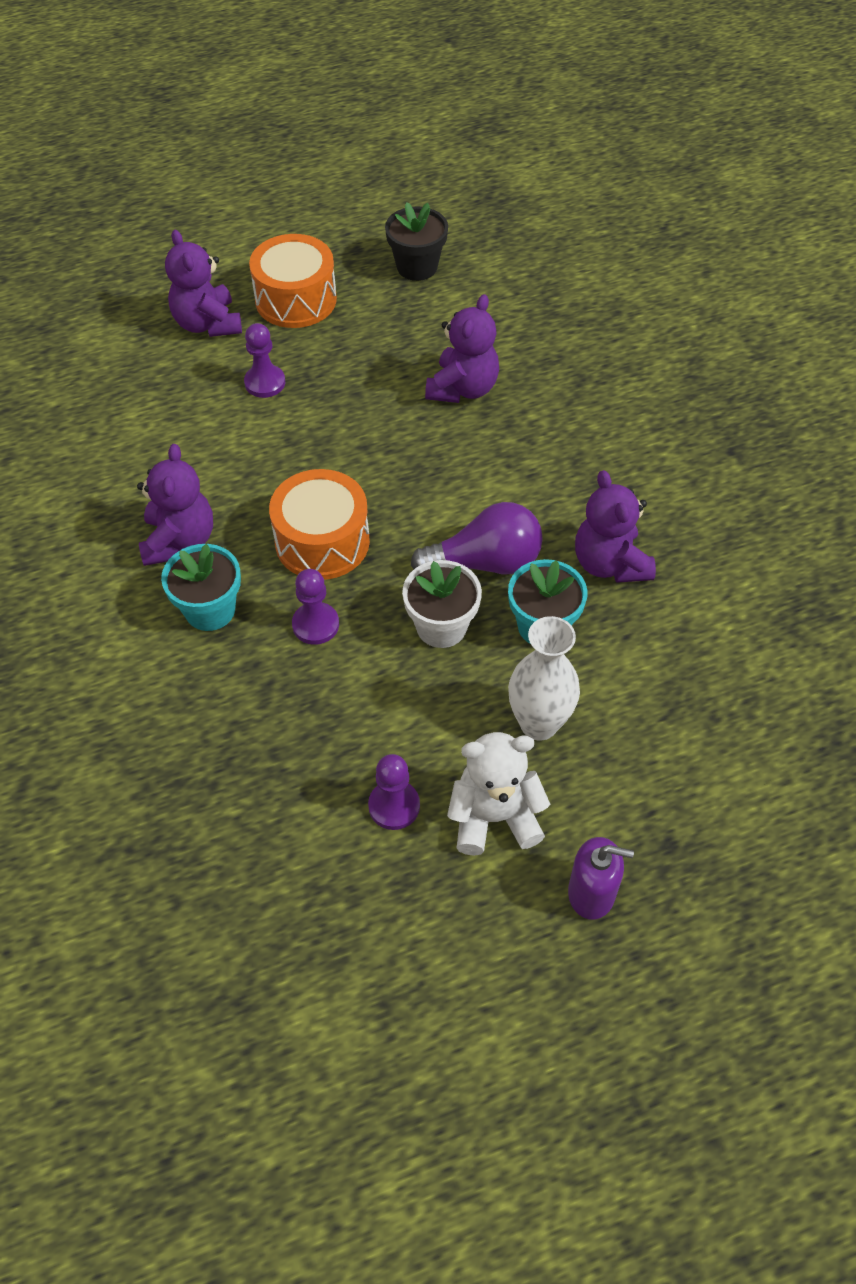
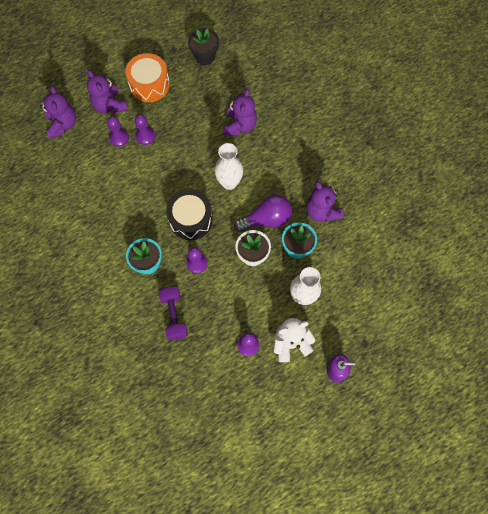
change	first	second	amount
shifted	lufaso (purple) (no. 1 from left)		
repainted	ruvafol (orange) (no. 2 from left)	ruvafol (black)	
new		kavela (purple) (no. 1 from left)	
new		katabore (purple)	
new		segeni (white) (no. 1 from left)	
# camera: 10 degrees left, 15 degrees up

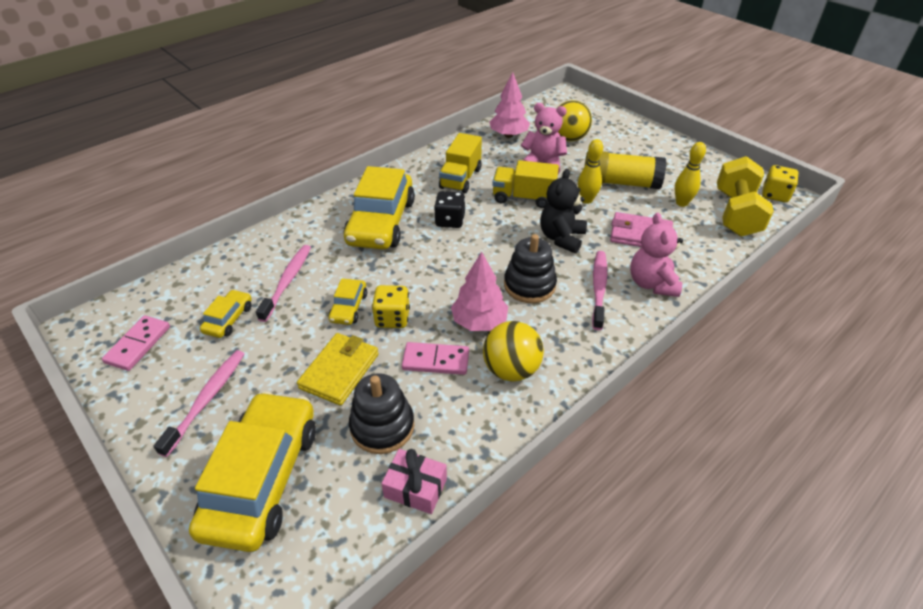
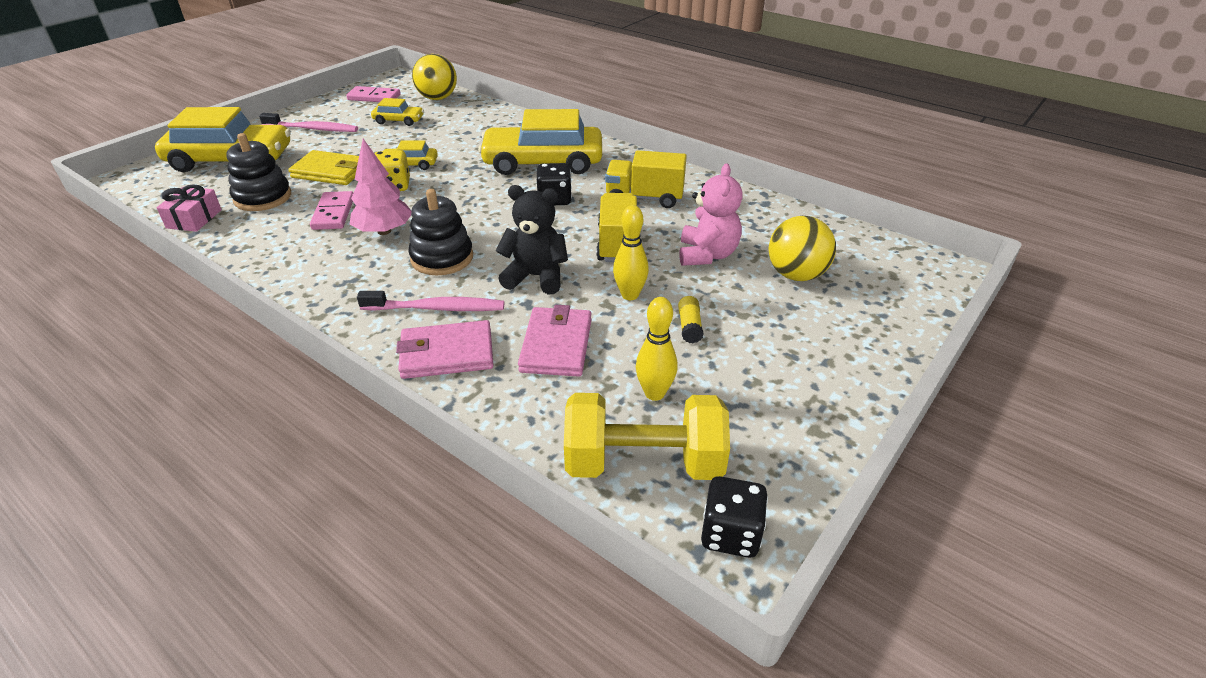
change	first	second	amount
gone	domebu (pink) (no. 2 from left)		
shifted	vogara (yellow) (no. 1 from left)		
gone	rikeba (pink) (no. 2 from left)		
scaled	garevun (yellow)		x0.42
swapped	lufaso (pink) (no. 2 from left)	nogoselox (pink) (no. 1 from left)	
repainted	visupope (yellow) (no. 2 from left)	visupope (black) (no. 2 from left)	
# camera: 80 degrees right, 5 degrees down

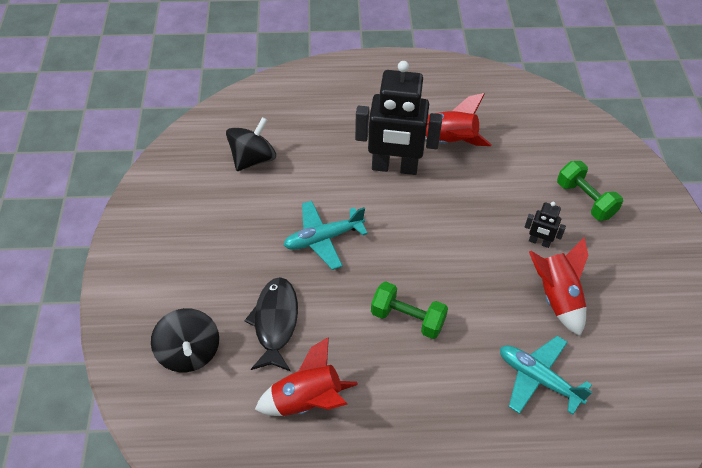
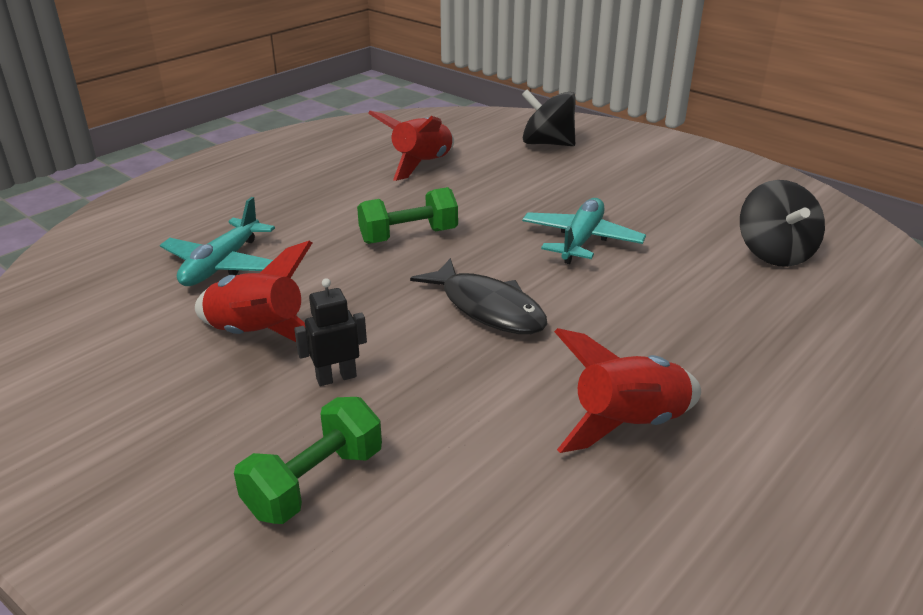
change	first	second	amount
shifted	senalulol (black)		
gone	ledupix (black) (no. 1 from left)		
rotated	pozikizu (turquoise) (no. 2 from left in the first image)	pozikizu (turquoise) (no. 1 from left)	120 degrees clockwise
rotated	katabore (green) (no. 2 from left in the first image)	katabore (green) (no. 1 from left)	60 degrees counterclockwise
# camera: 135 degrees right, 20 degrees down

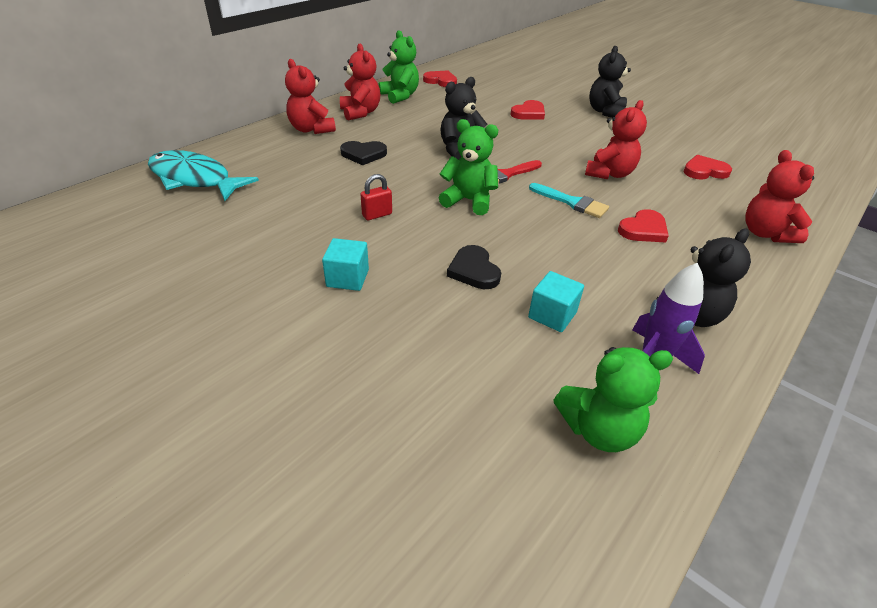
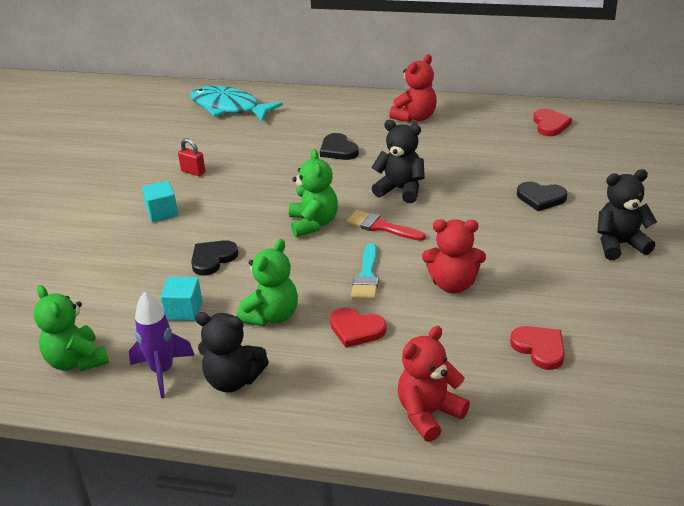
change	first	second	amount
rotated	senalulol (turquoise)		60 degrees counterclockwise
gone	lufaso (red) (no. 1 from left)		
shifted	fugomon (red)		
shifted	lufaso (green) (no. 1 from left in the first image)	lufaso (green) (no. 2 from left)	
repainted	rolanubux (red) (no. 2 from left)	rolanubux (black) (no. 3 from left)	
# camera: 65 degrees right, 5 degrees down

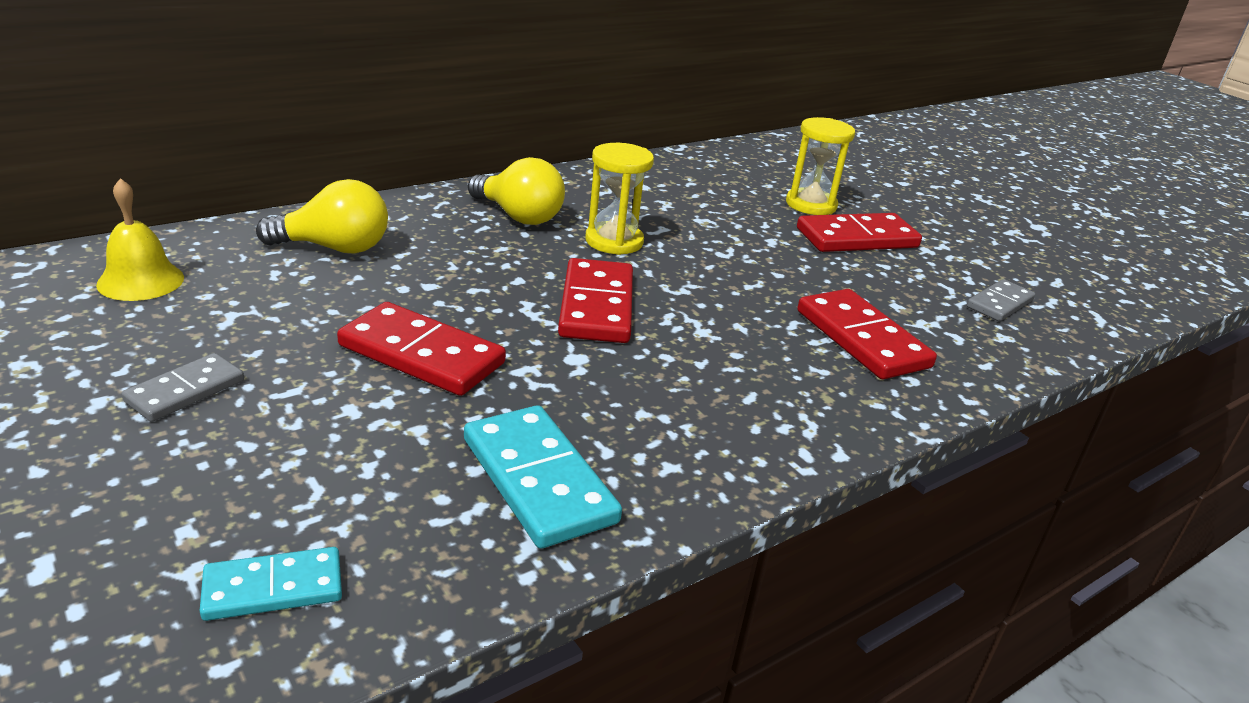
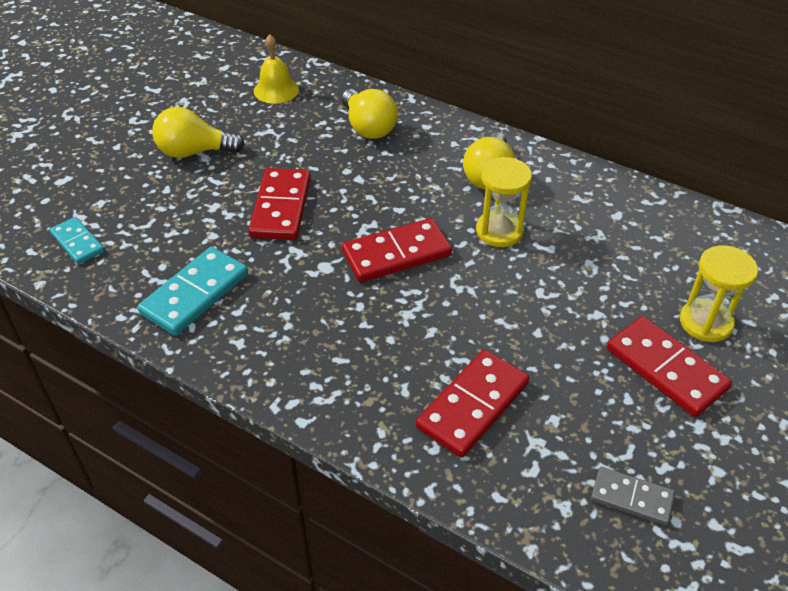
change	first	second	amount
swapped	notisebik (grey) (no. 1 from left)	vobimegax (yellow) (no. 1 from left)	
# camera: 70 degrees right, 15 degrees up

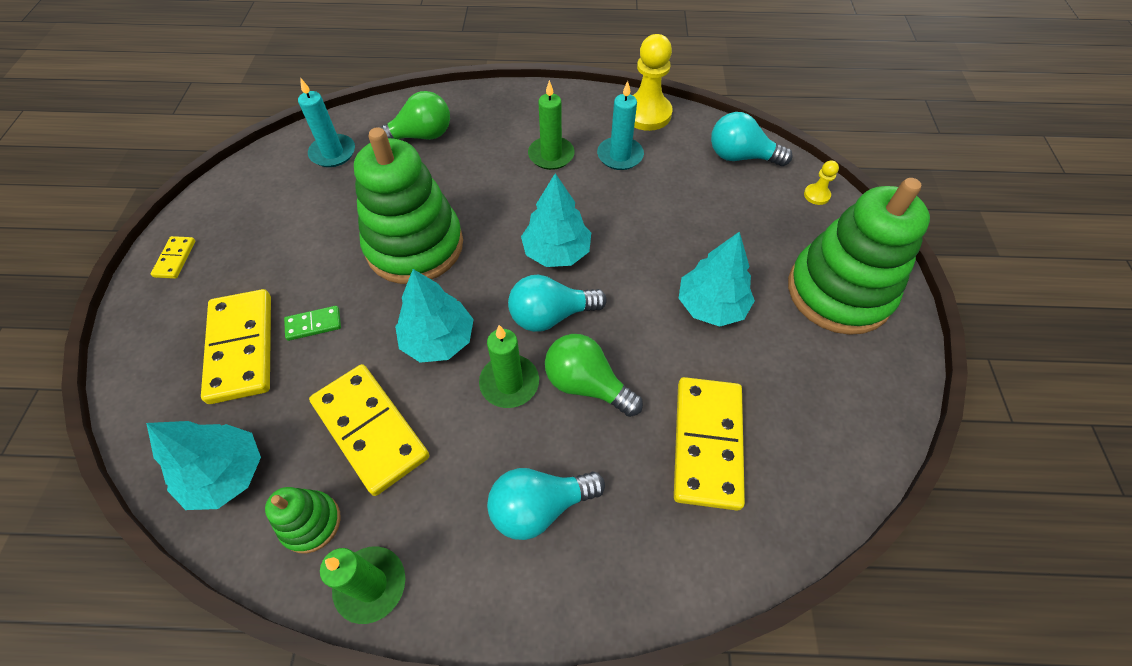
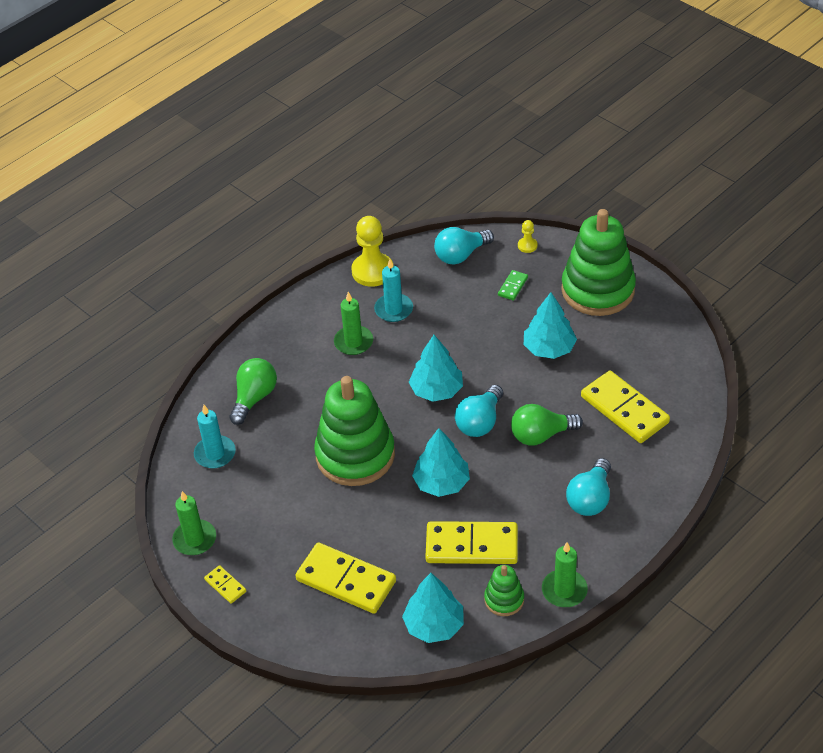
change	first	second	amount
shifted	notisebik (green)		
shifted	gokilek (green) (no. 2 from left in the first image)	gokilek (green) (no. 1 from left)	
# camera: 45 degrees left, 10 degrees down

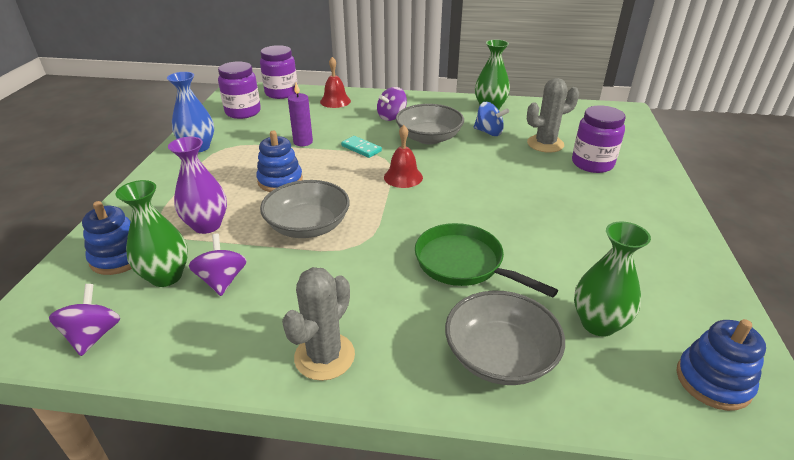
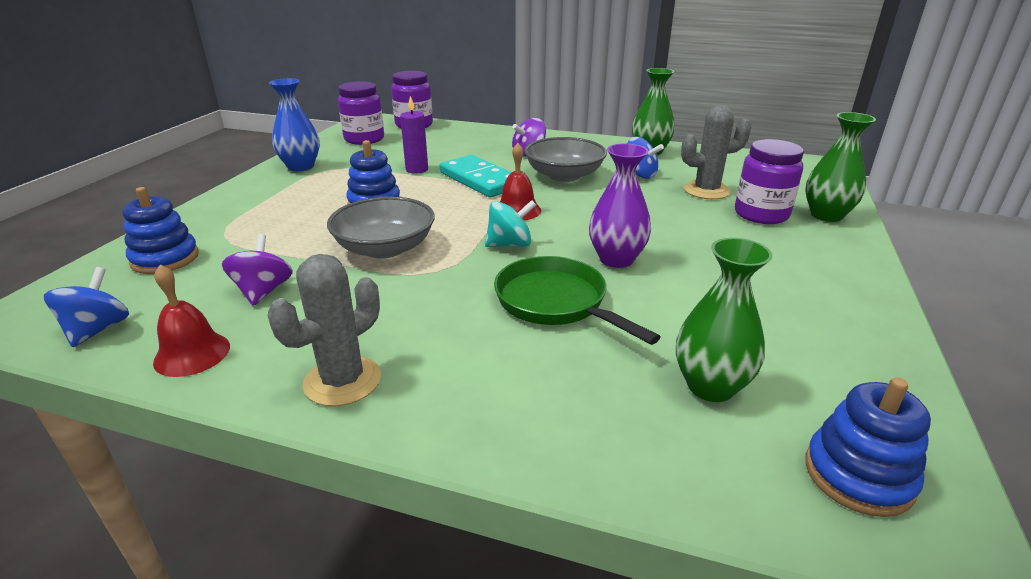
change	first	second	amount
repainted	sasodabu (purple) (no. 1 from left)	sasodabu (blue) (no. 1 from left)	
shifted	segeni (green) (no. 1 from left in the first image)	segeni (green) (no. 3 from left)	
shifted	segeni (purple)		
shifted	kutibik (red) (no. 1 from left)		
scaled	notisebik (turquoise)		x1.87
gone	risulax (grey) (no. 3 from left)		
new		sasodabu (turquoise)	
# camera: 10 degrees right, 5 degrees down

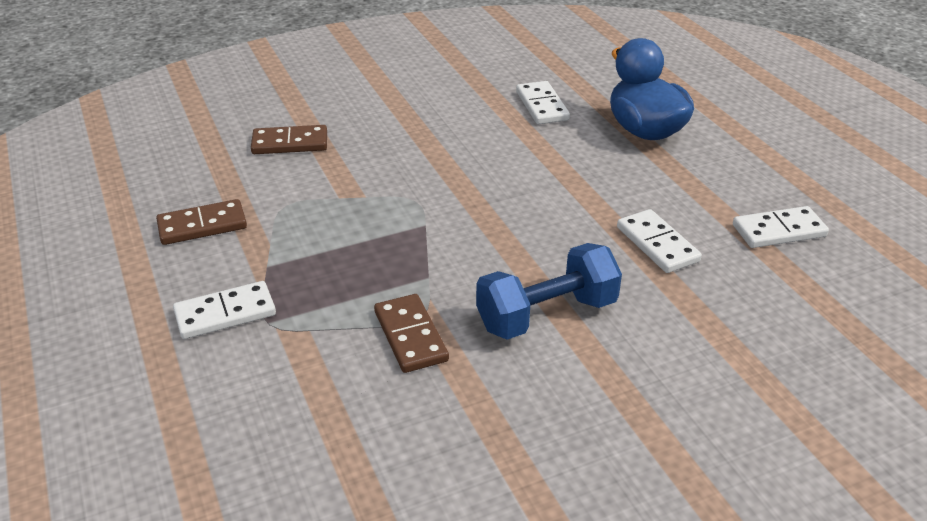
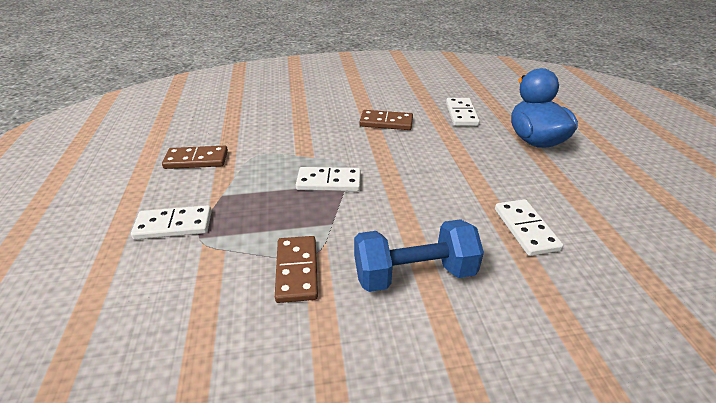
change	first	second	amount
shifted	notisebik (brown) (no. 2 from left in the first image)	notisebik (brown) (no. 3 from left)	
shifted	notisebik (white) (no. 4 from left in the first image)	notisebik (white) (no. 2 from left)	
# camera: 15 degrees right, 0 degrees up

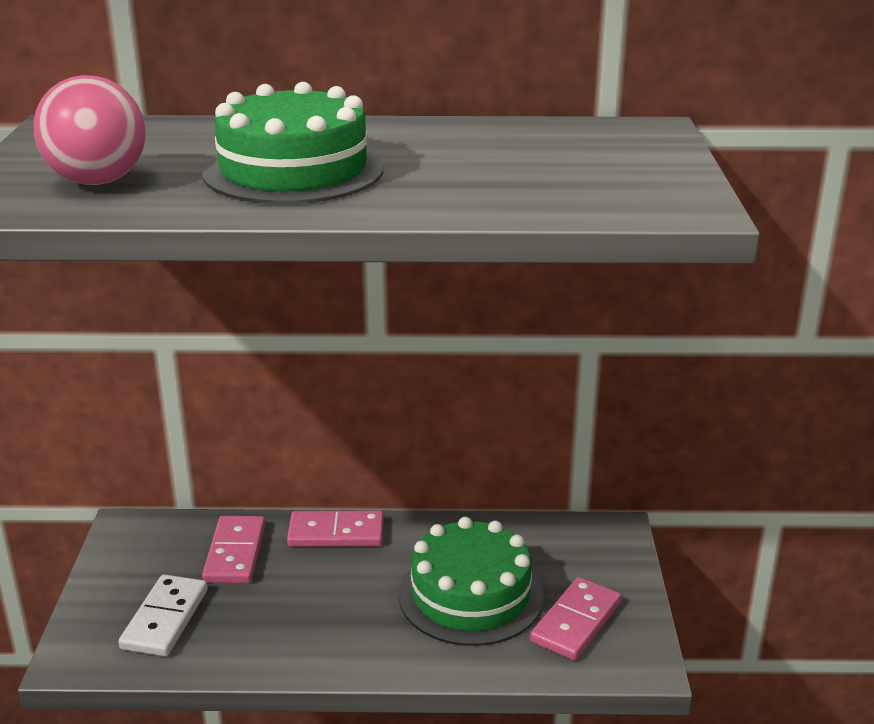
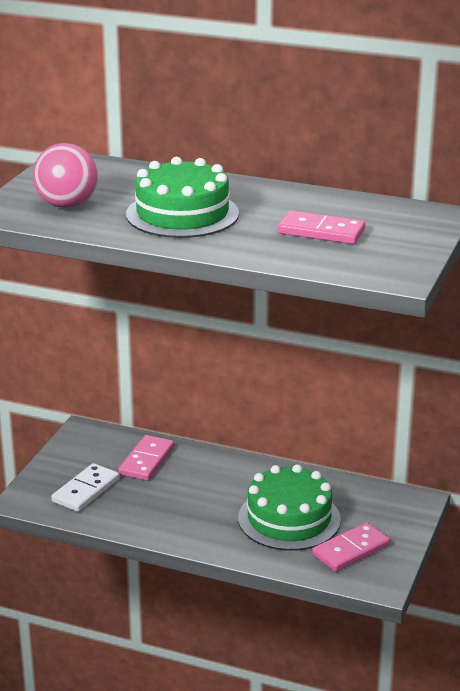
change	first	second	amount
shifted	notisebik (pink) (no. 2 from left)		
# camera: 20 degrees right, 0 degrees up

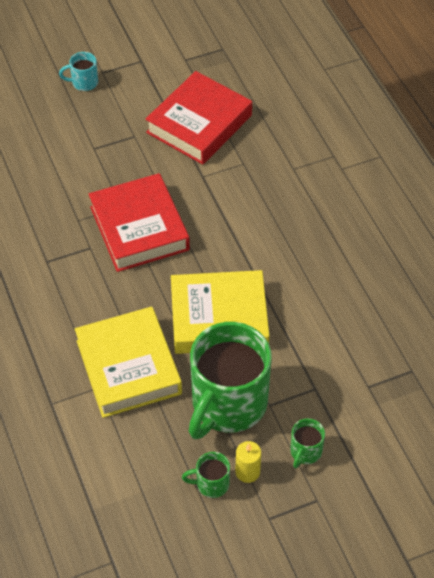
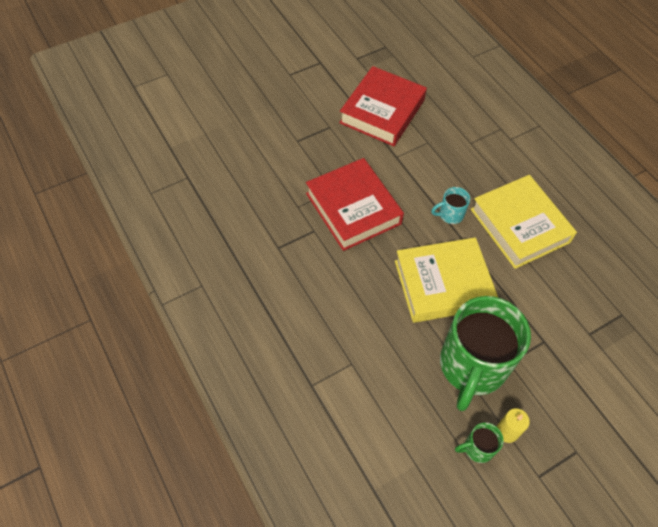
change	first	second	amount
shifted	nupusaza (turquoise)		
shifted	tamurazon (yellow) (no. 1 from left in the first image)	tamurazon (yellow) (no. 2 from left)	
gone	nupusaza (green) (no. 3 from left)		
# camera: 10 degrees left, 5 degrees up

